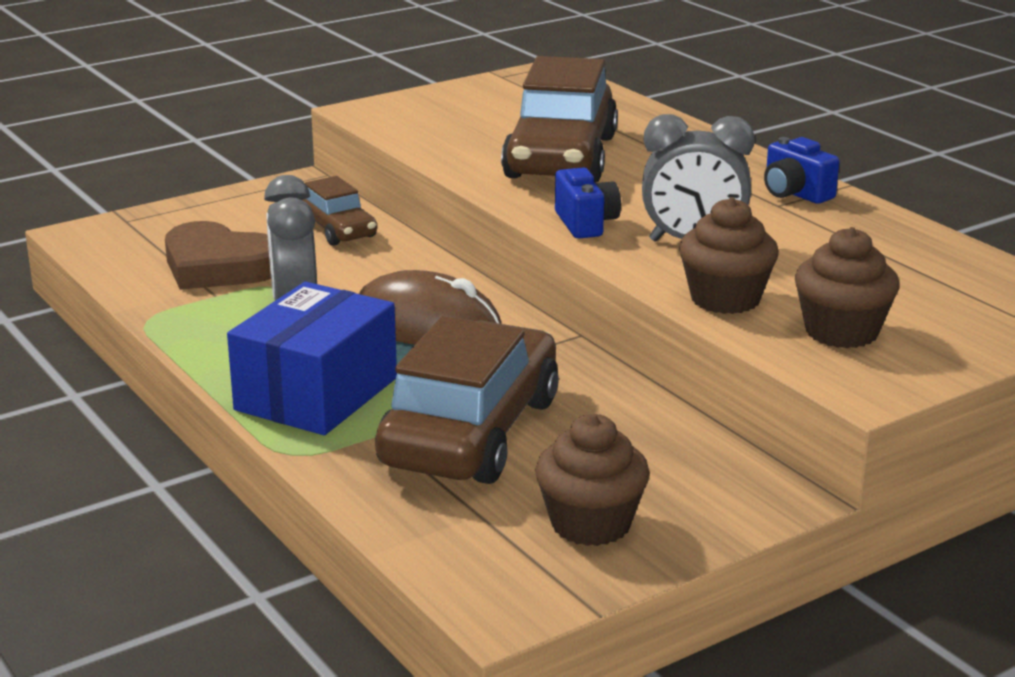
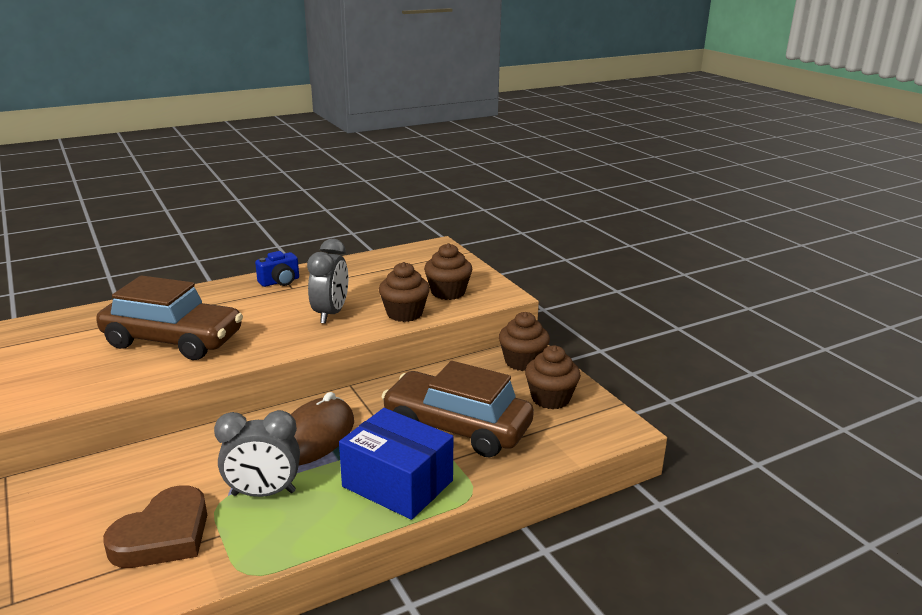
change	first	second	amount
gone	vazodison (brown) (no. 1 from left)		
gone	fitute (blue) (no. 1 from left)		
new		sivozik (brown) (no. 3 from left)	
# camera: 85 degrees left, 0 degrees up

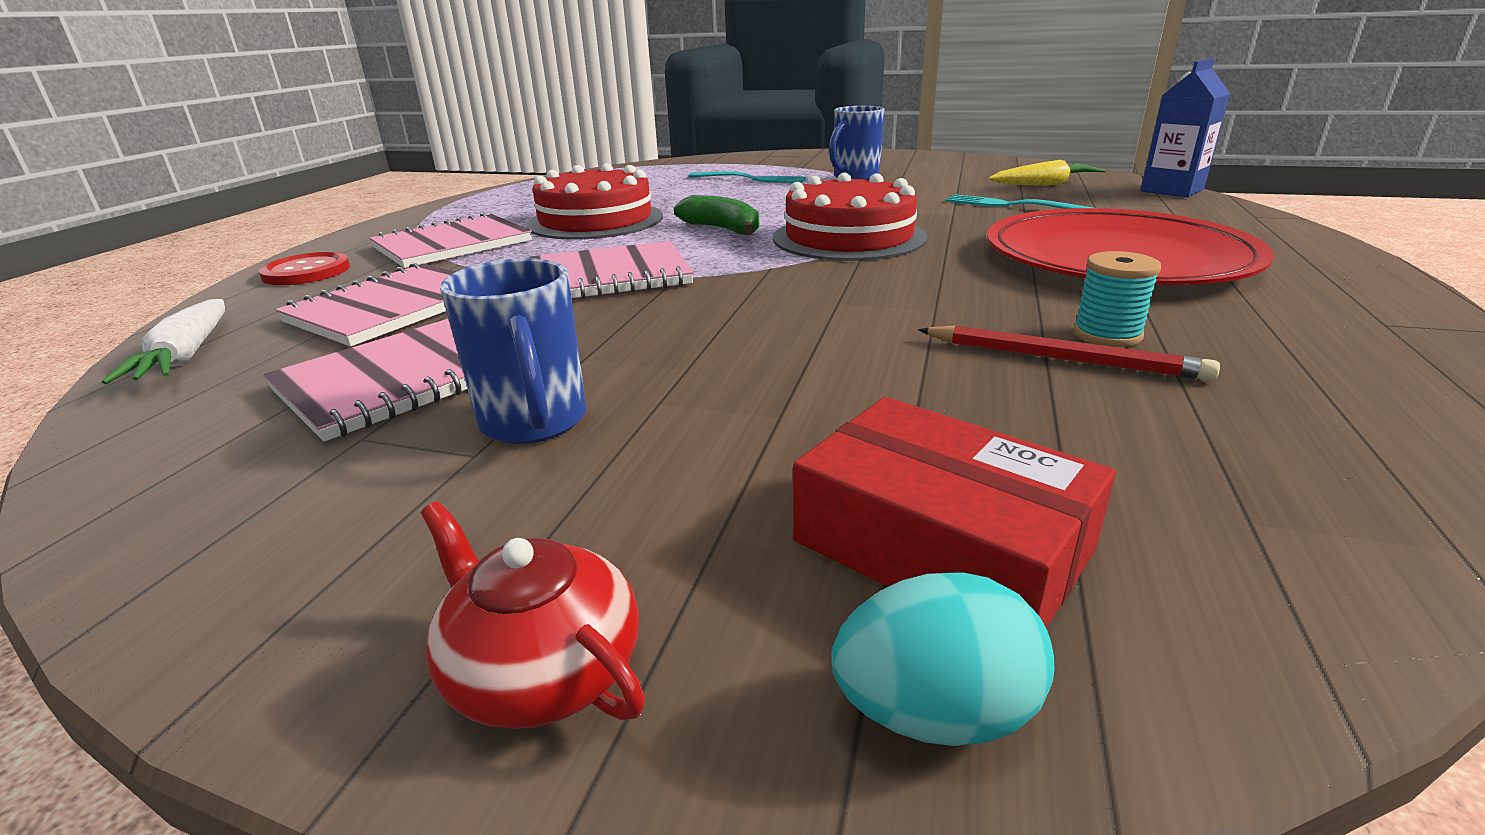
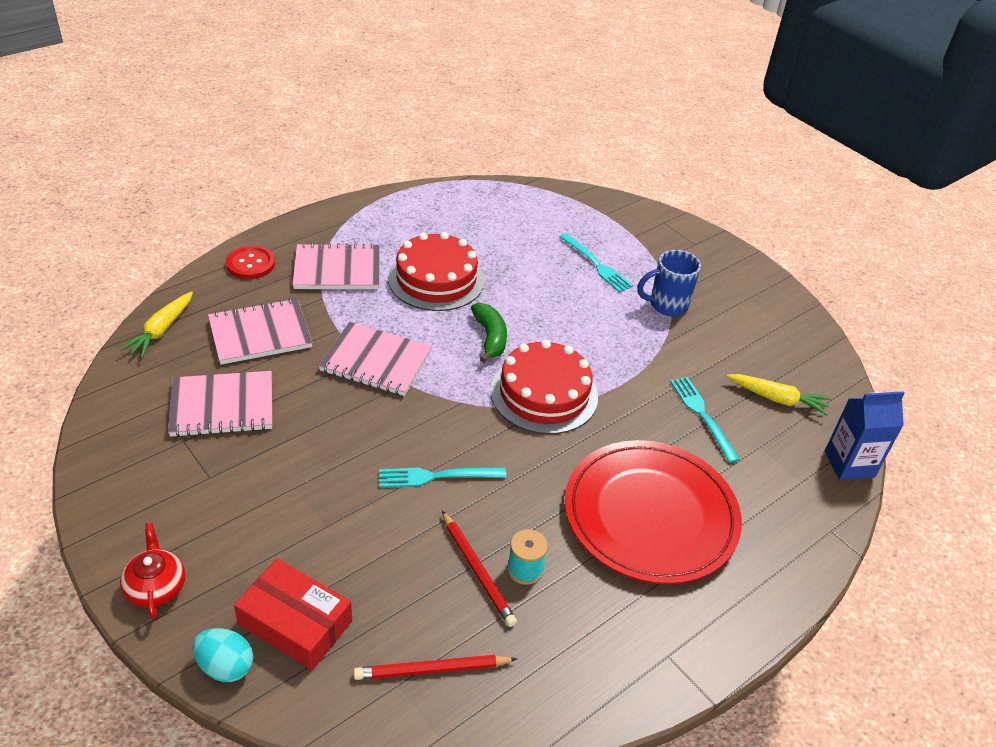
change	first	second	amount
repainted	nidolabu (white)	nidolabu (yellow) (no. 1 from left)	
gone	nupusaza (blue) (no. 1 from left)		
rotated	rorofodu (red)		45 degrees counterclockwise
new		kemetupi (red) (no. 1 from left)	
new		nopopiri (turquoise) (no. 1 from left)	
# camera: 30 degrees right, 15 degrees up

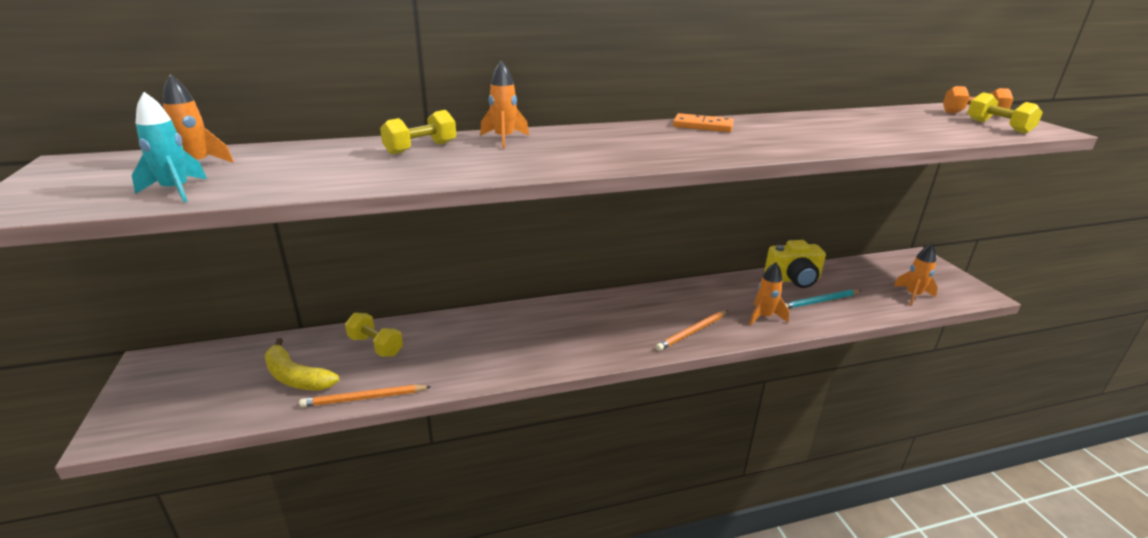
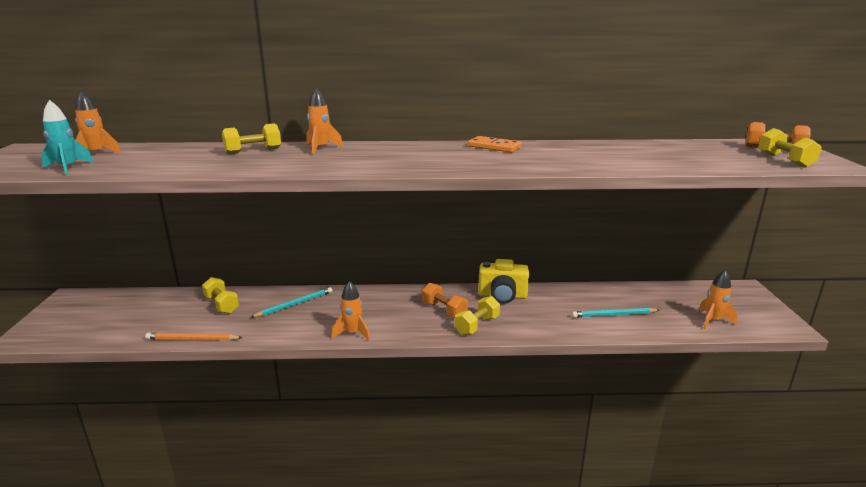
change	first	second	amount
gone	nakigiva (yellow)		
swapped	kemetupi (orange) (no. 2 from left)	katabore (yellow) (no. 3 from left)	
shifted	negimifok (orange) (no. 3 from left)		
shifted	fitute (yellow)		
new		kemetupi (turquoise) (no. 1 from left)	
new		katabore (orange) (no. 1 from left)	
# camera: 15 degrees right, 5 degrees down

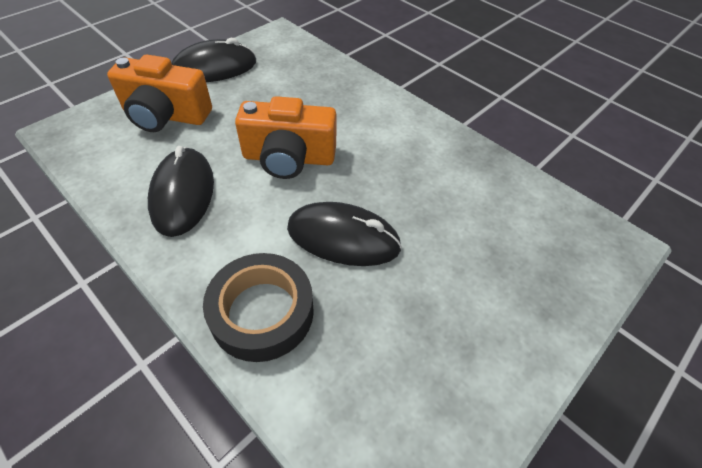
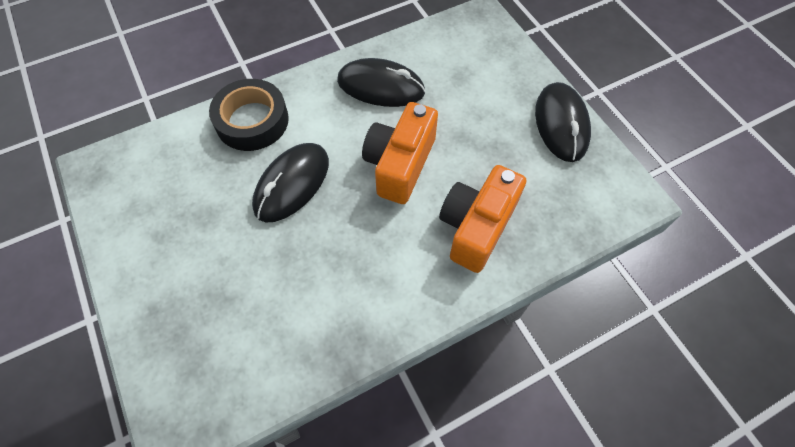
change	first	second	amount
shifted	fitute (orange) (no. 1 from left in the first image)	fitute (orange) (no. 2 from left)	
# camera: 110 degrees right, 10 degrees up

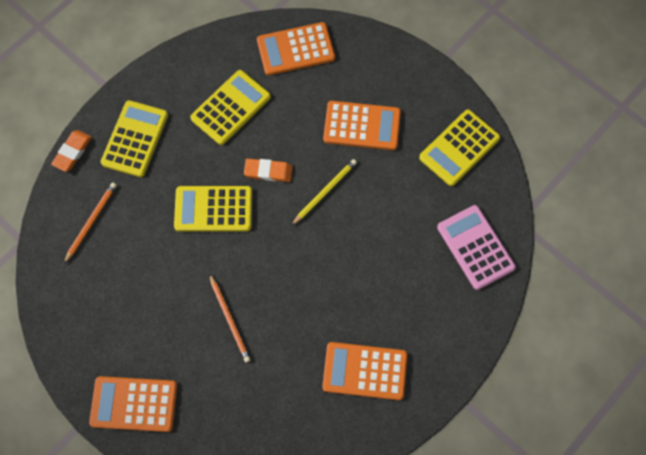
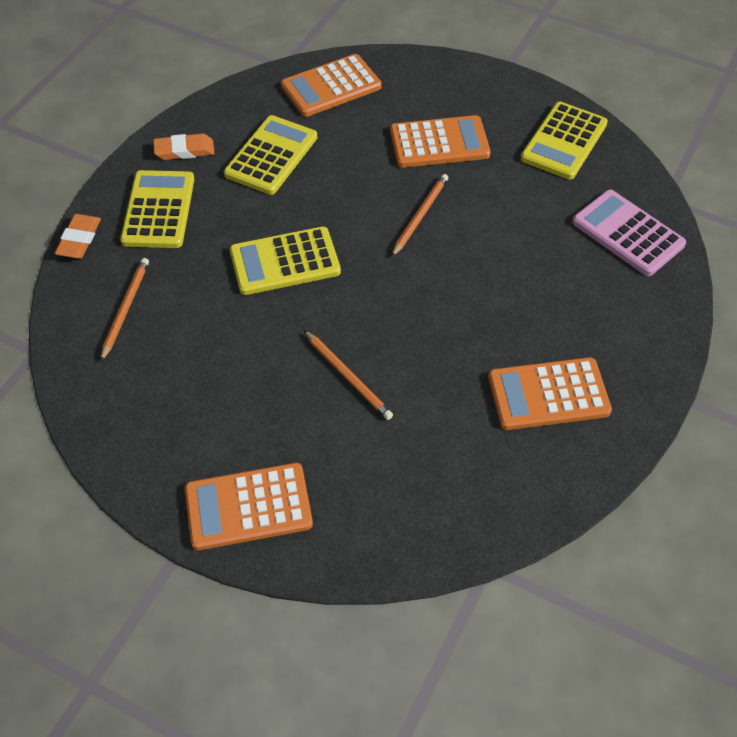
change	first	second	amount
shifted	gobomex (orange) (no. 2 from left)		
repainted	kemetupi (yellow)	kemetupi (orange) (no. 3 from left)	
# camera: 15 degrees left, 15 degrees down

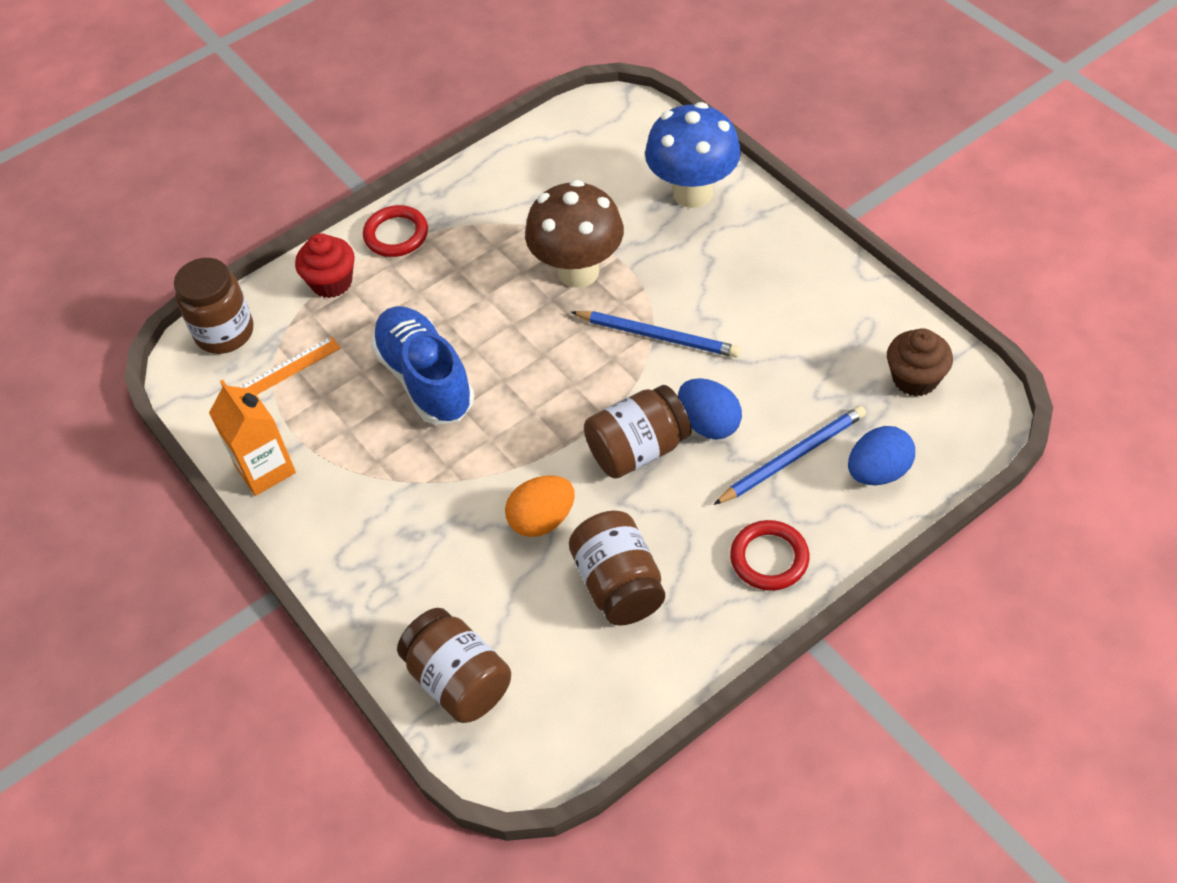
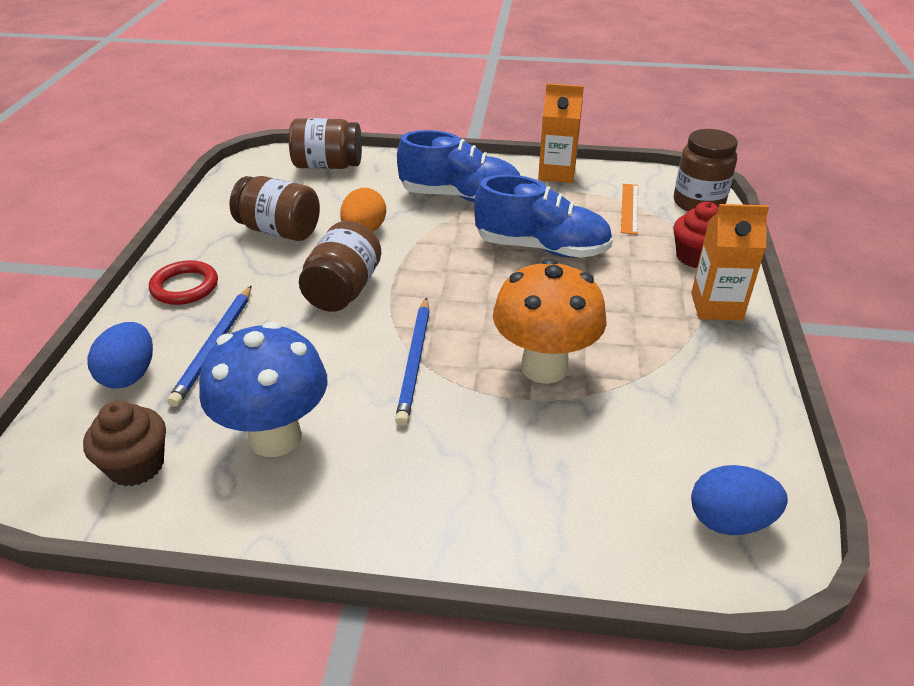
change	first	second	amount
swapped	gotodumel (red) (no. 1 from left)	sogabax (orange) (no. 2 from left)	
repainted	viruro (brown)	viruro (orange)	
rotated	kemetupi (blue) (no. 1 from left in the first image)	kemetupi (blue) (no. 2 from left)	60 degrees counterclockwise
shifted	viruro (blue)		
shifted	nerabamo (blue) (no. 1 from left in the first image)	nerabamo (blue) (no. 2 from left)	
new		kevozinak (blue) (no. 1 from left)	
# camera: 130 degrees right, 15 degrees down

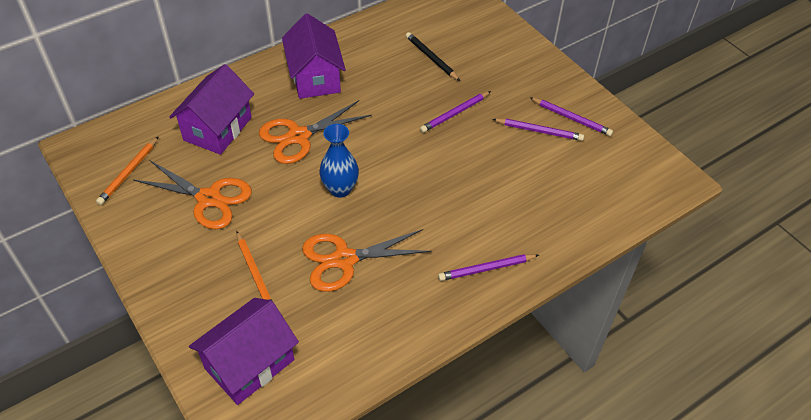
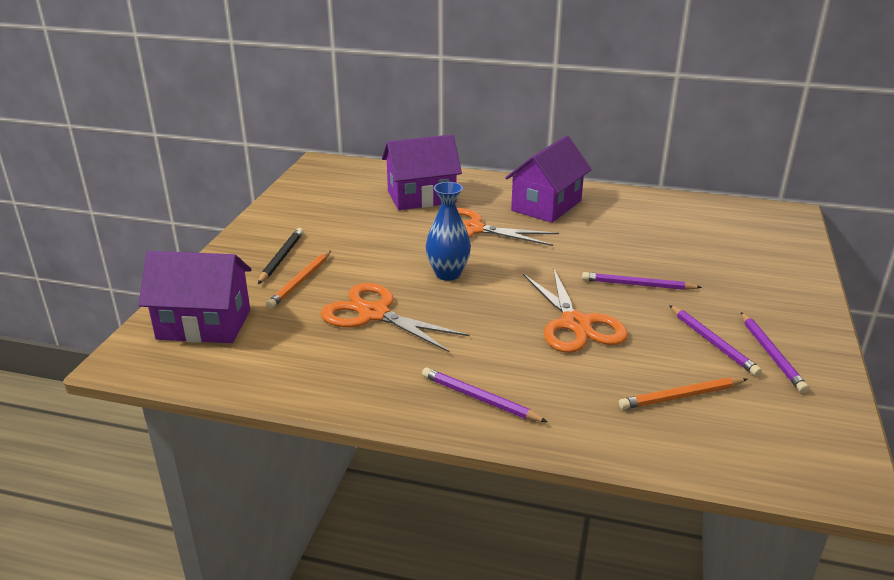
change	first	second	amount
shifted	kemetupi (orange) (no. 1 from left in the first image)	kemetupi (orange) (no. 2 from left)	
shifted	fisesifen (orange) (no. 1 from left in the first image)	fisesifen (orange) (no. 3 from left)	
shifted	kemetupi (black)		
# camera: 50 degrees right, 20 degrees down

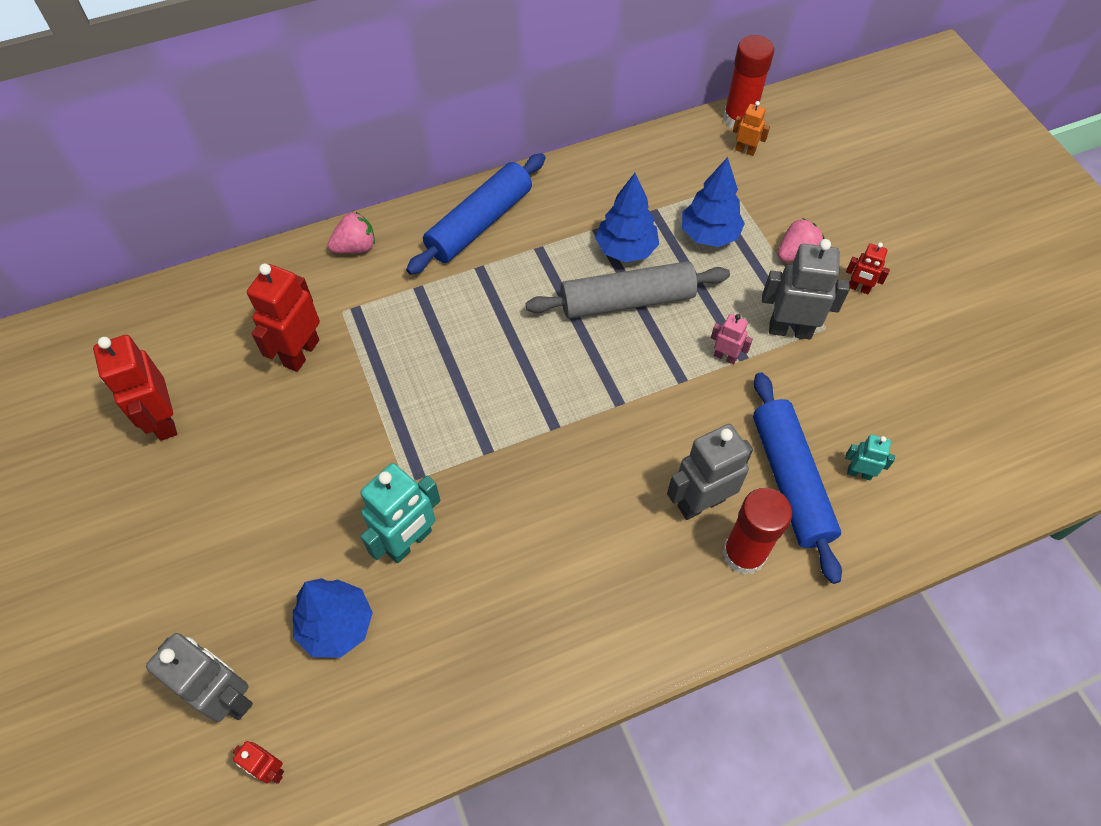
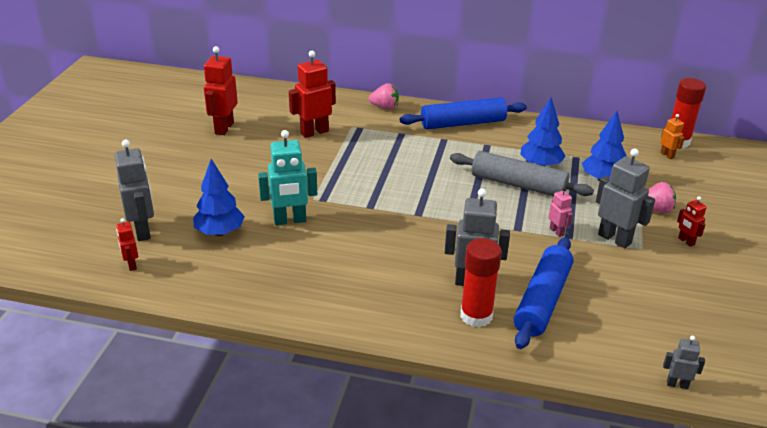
change	first	second	amount
gone	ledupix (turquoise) (no. 2 from left)		
new		ledupix (grey) (no. 4 from left)	
# camera: 35 degrees right, 25 degrees down

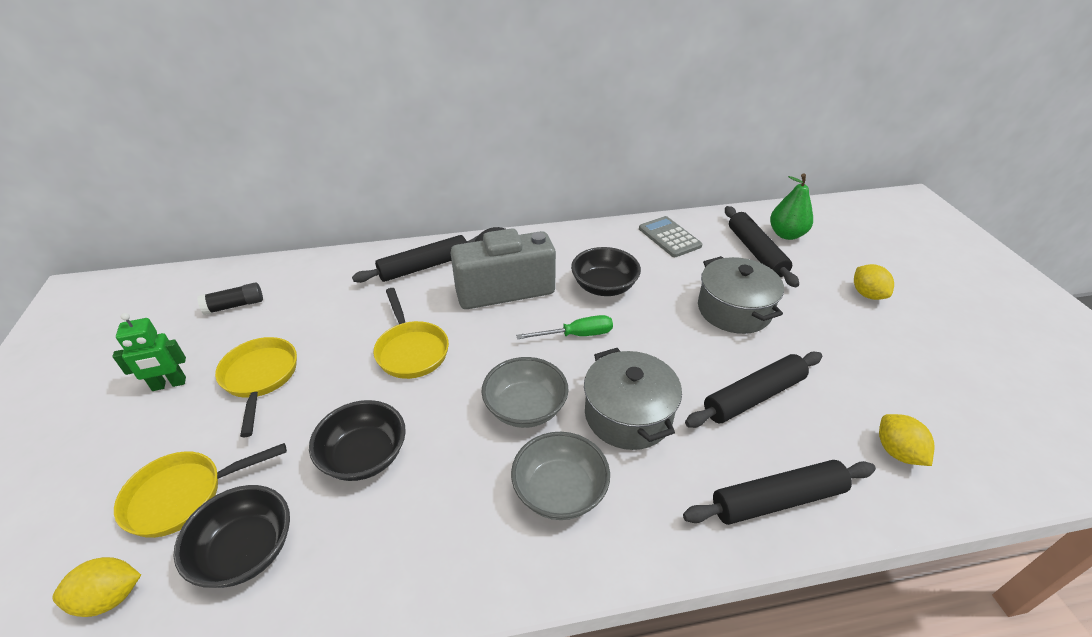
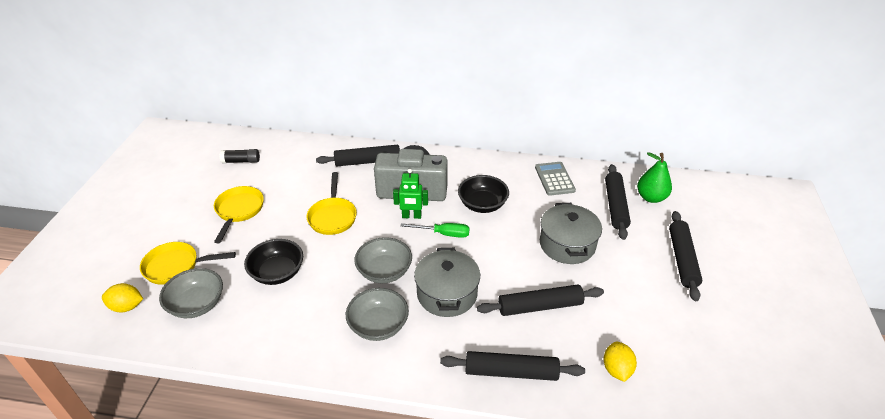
change	first	second	amount
shifted	ledupix (green)		
repainted	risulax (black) (no. 1 from left)	risulax (grey) (no. 1 from left)	
swapped	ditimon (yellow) (no. 2 from left)	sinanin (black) (no. 5 from left)	
# camera: 20 degrees right, 0 degrees up

